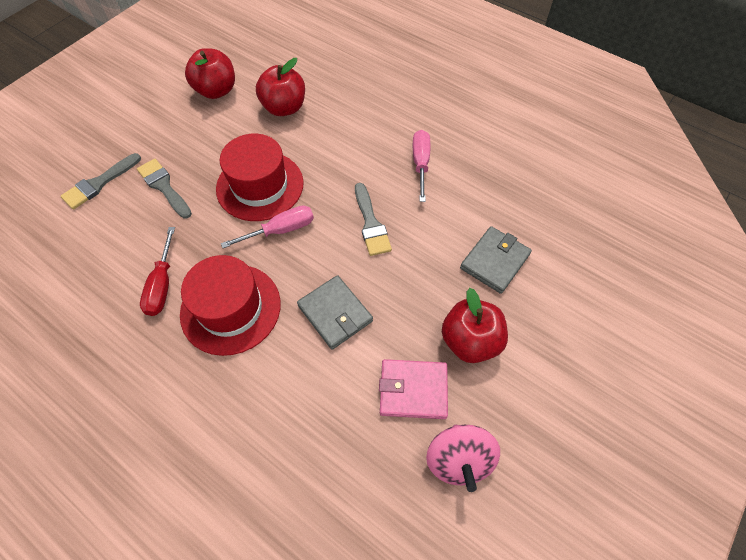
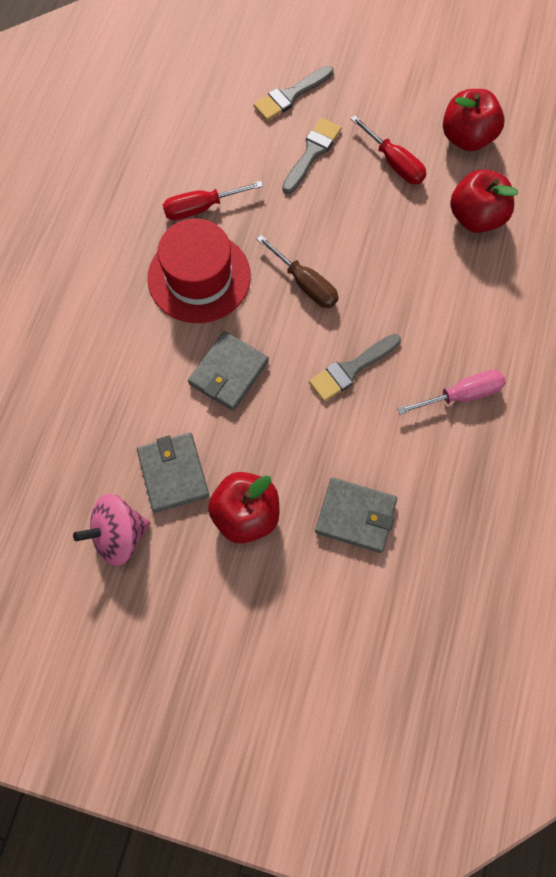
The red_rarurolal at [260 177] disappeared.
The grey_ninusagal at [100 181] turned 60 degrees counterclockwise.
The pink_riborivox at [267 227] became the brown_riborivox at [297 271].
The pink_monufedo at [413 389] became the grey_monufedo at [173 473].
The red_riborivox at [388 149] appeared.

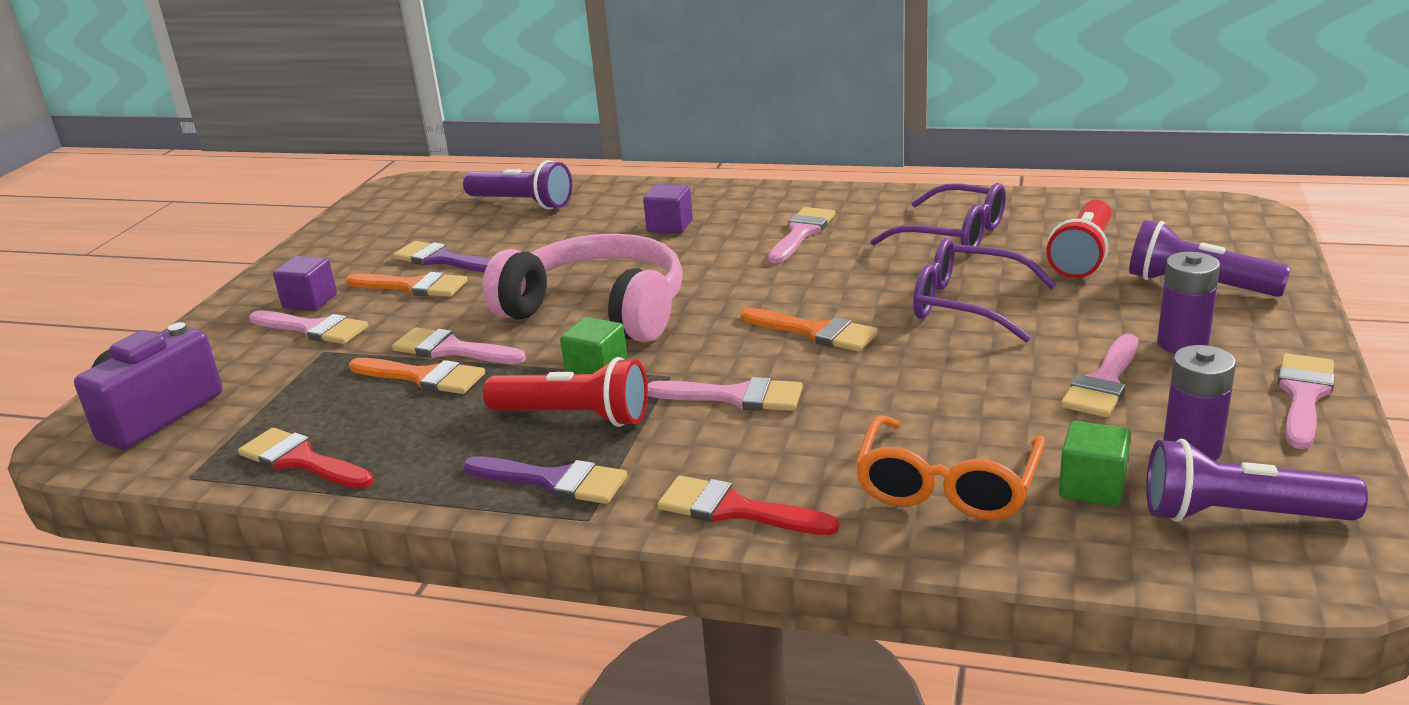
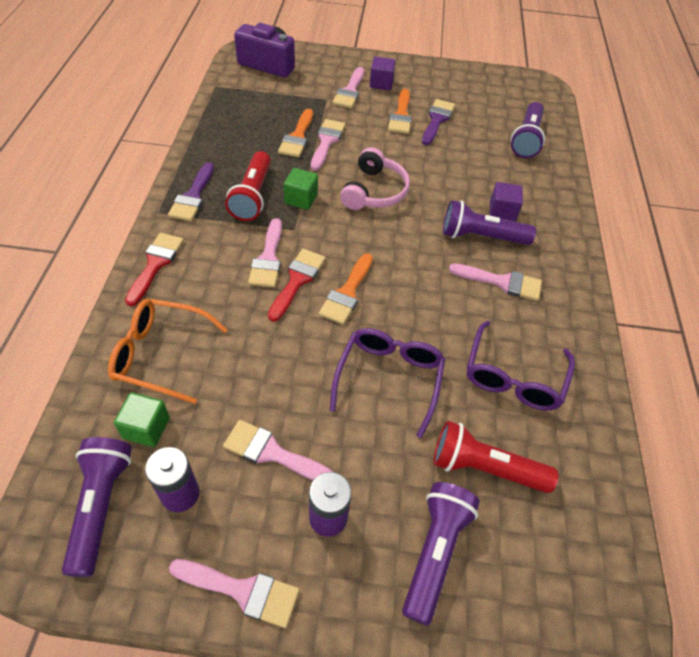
The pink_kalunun at [582 288] changed to 0.64 times the size.
The red_ninusagal moved from [305 458] to [297 285].
The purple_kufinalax at [489 222] appeared.

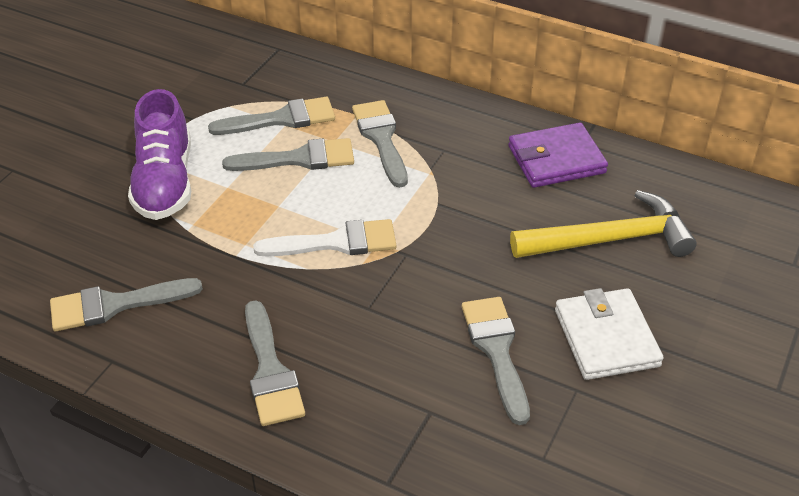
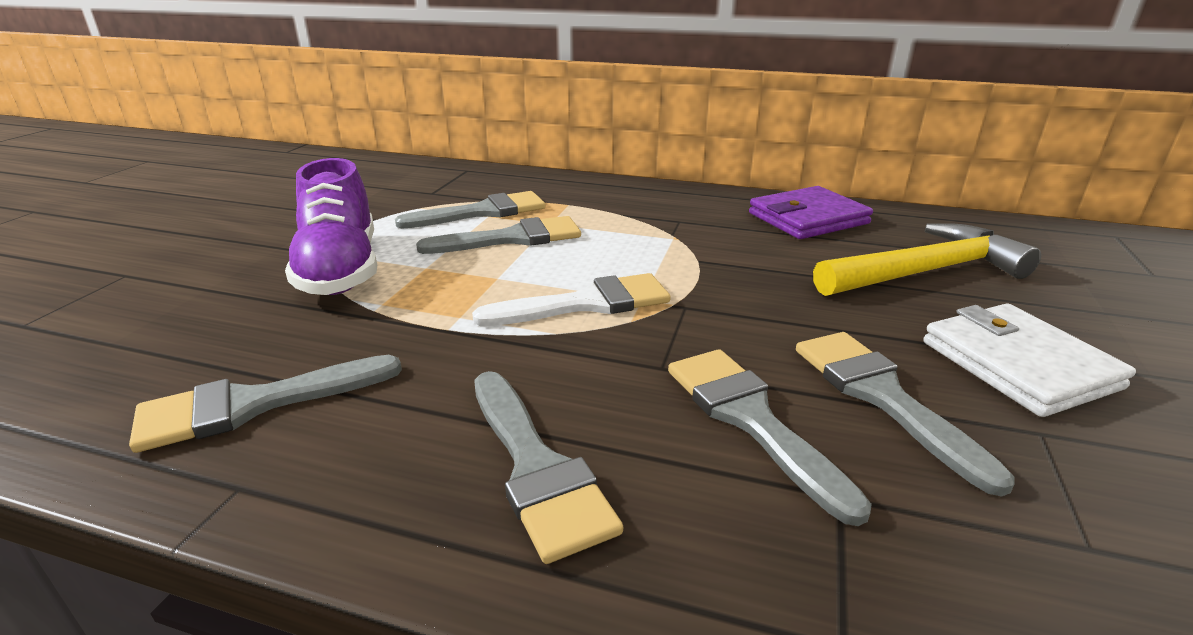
The grey_ninusagal moved from [380 144] to [770 437].

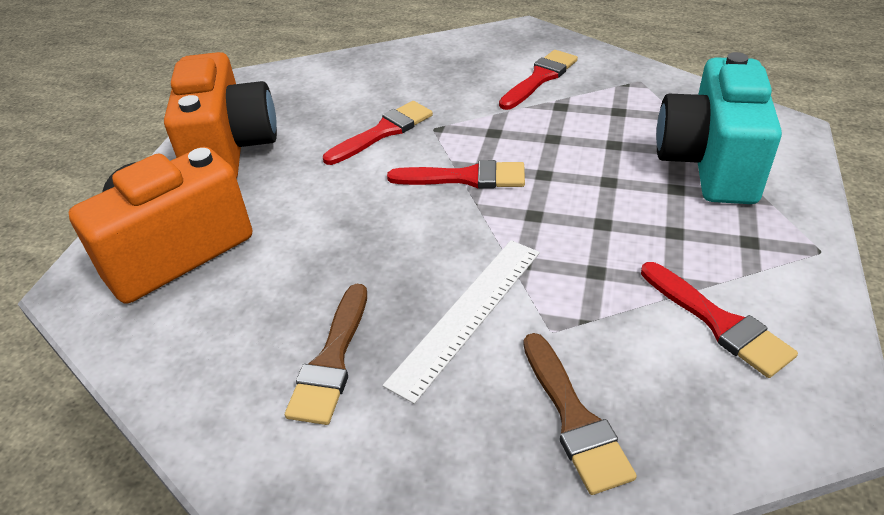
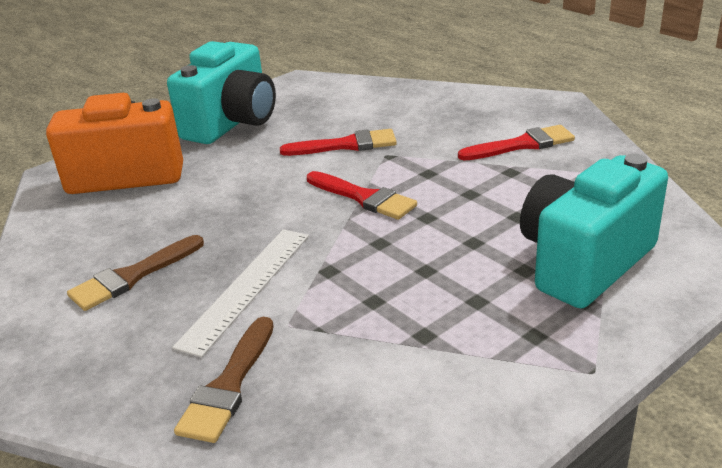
The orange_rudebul at [220 115] became the turquoise_rudebul at [221 92].
The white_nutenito at [461 322] turned 45 degrees counterclockwise.
The red_ninusagal at [719 320] disappeared.

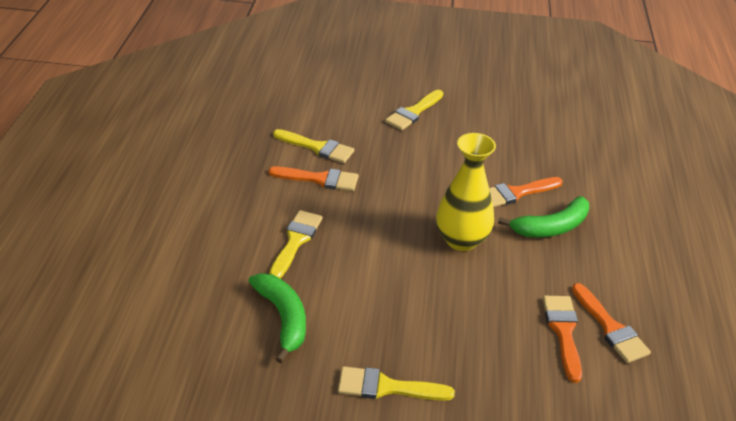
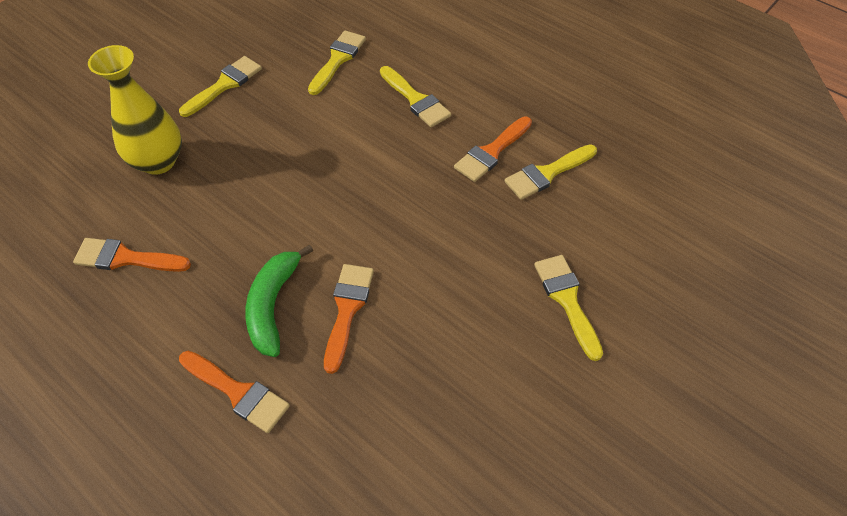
The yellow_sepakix moved from [466 192] to [135 110].
The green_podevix at [277 318] was replaced by the yellow_ninusagal at [337 62].
The orange_ninusagal moved from [562 339] to [234 392].

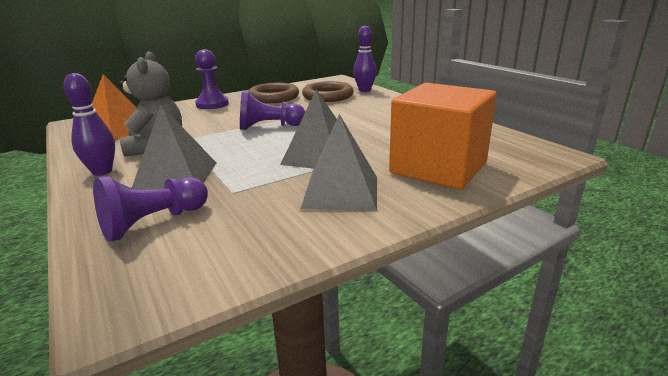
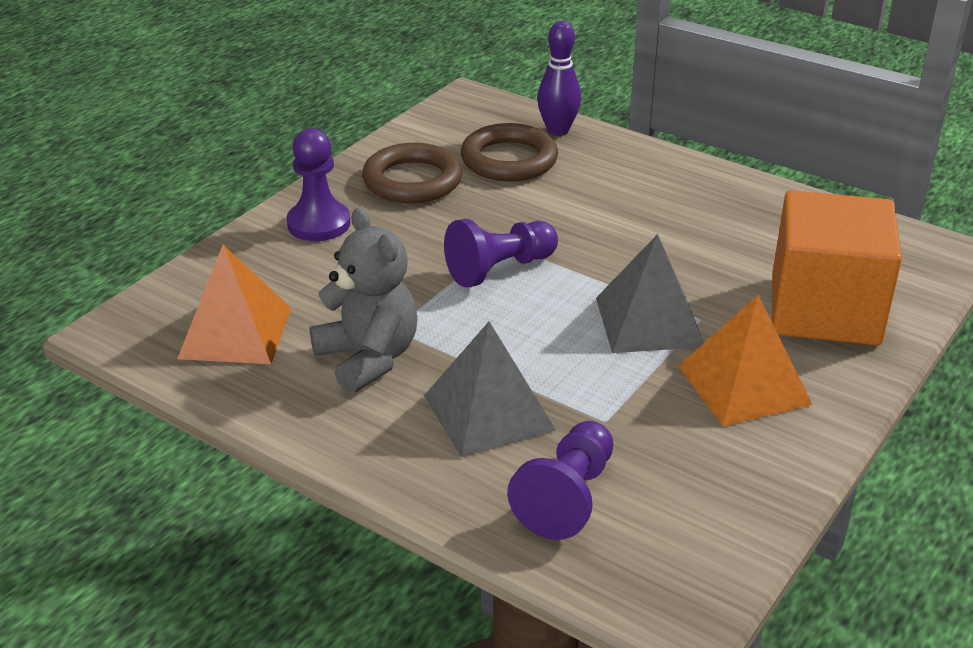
The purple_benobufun at [89 124] disappeared.
The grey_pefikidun at [339 162] became the orange_pefikidun at [745 360].

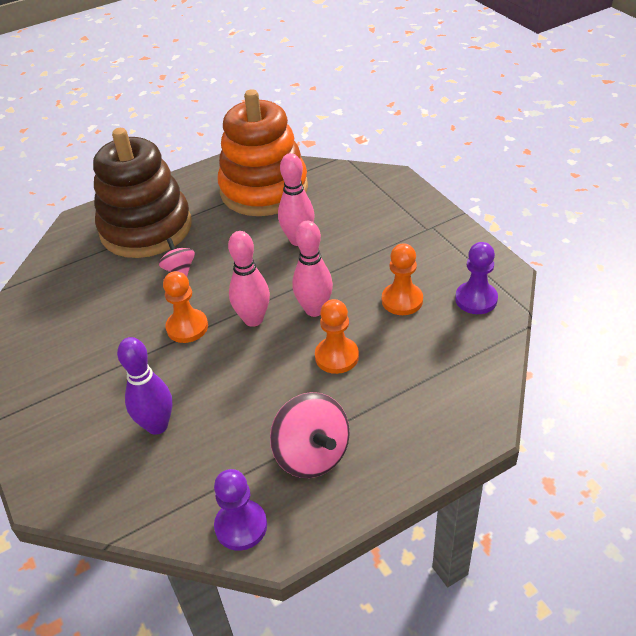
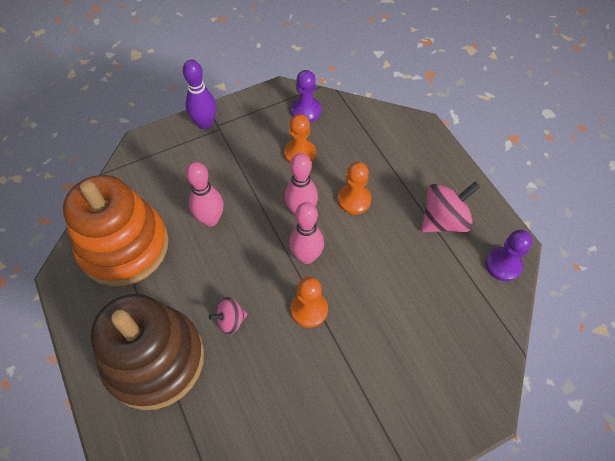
The purple_benobufun moved from [144 386] to [200 95].

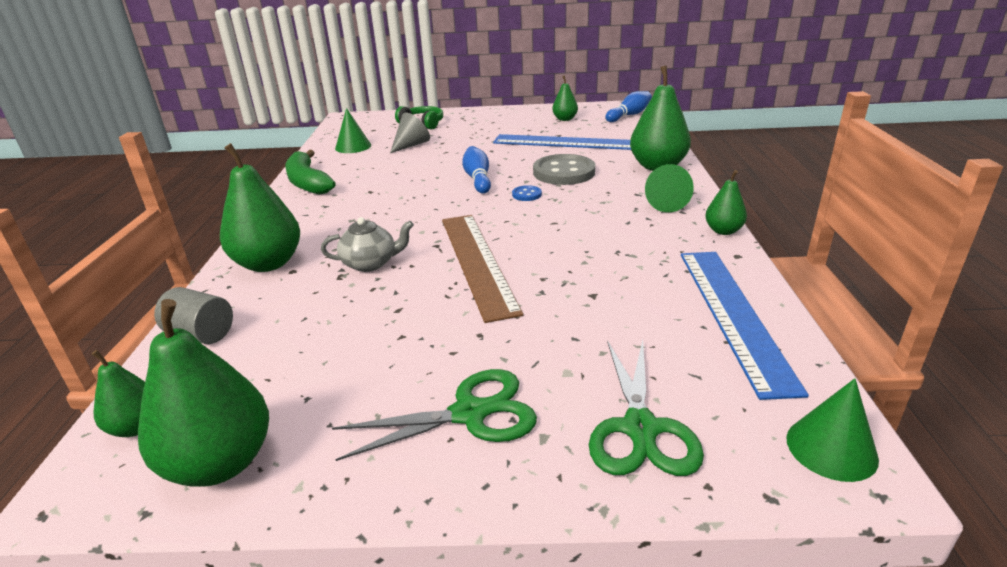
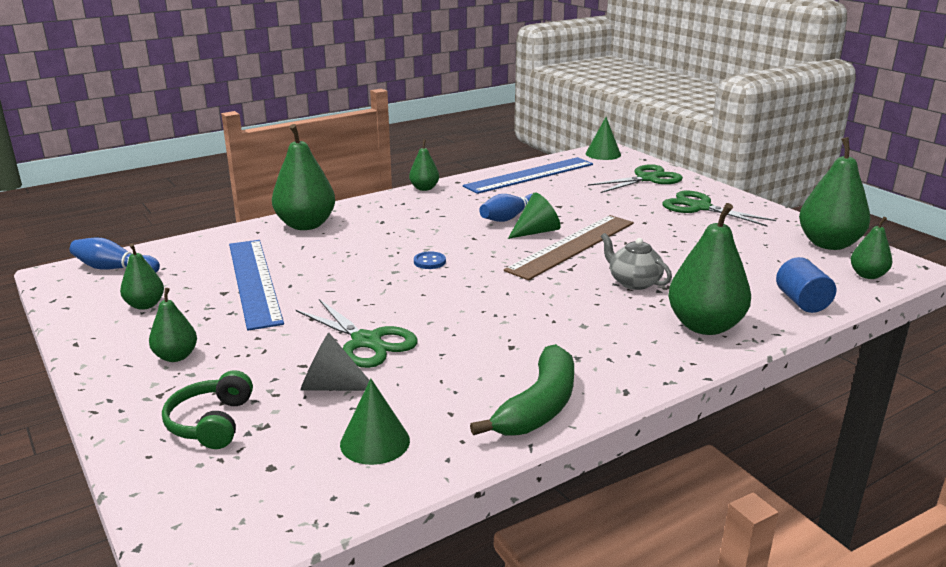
The blue_benobufun moved from [476 170] to [505 208].
The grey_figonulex at [564 169] disappeared.
The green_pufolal moved from [669 188] to [534 215].
The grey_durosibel at [193 315] became the blue_durosibel at [806 285].
The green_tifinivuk at [173 325] appeared.
The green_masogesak at [357 333] appeared.

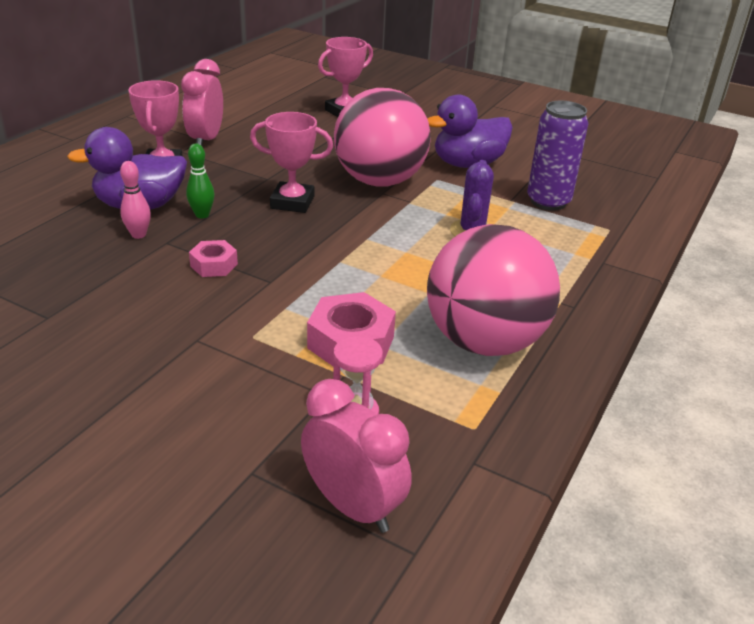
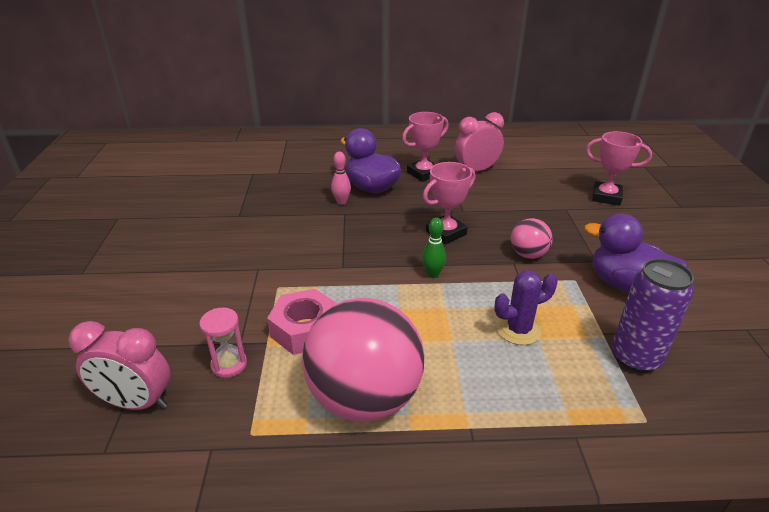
The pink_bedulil at [382 137] changed to 0.47 times the size.
The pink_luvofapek at [291 162] turned 75 degrees clockwise.
The green_benobufun moved from [200 180] to [434 248].
The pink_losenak at [213 258] disappeared.
The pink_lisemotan at [356 456] turned 90 degrees clockwise.

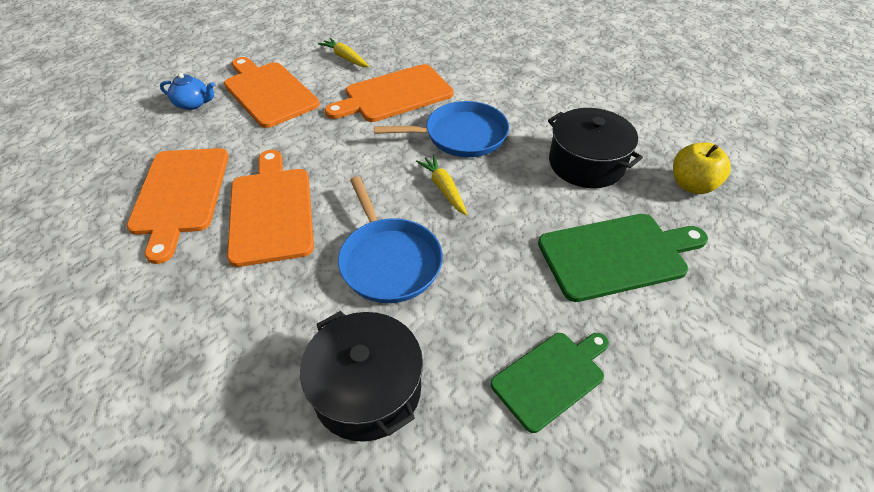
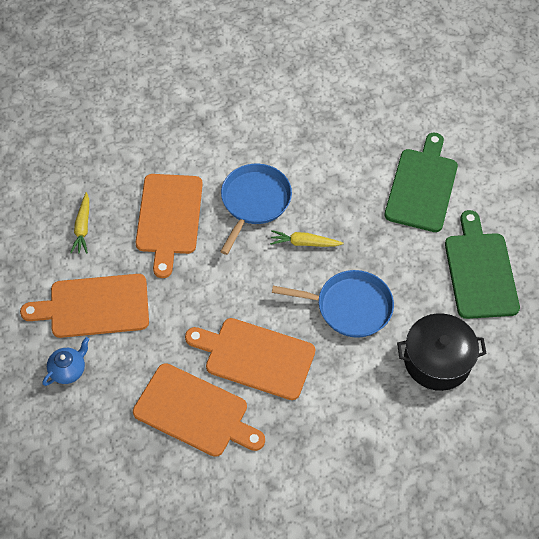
The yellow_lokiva at [343 52] turned 75 degrees counterclockwise.
The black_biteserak at [595 148] disappeared.
The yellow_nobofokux at [702 168] disappeared.
The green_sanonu at [550 383] changed to 1.52 times the size.

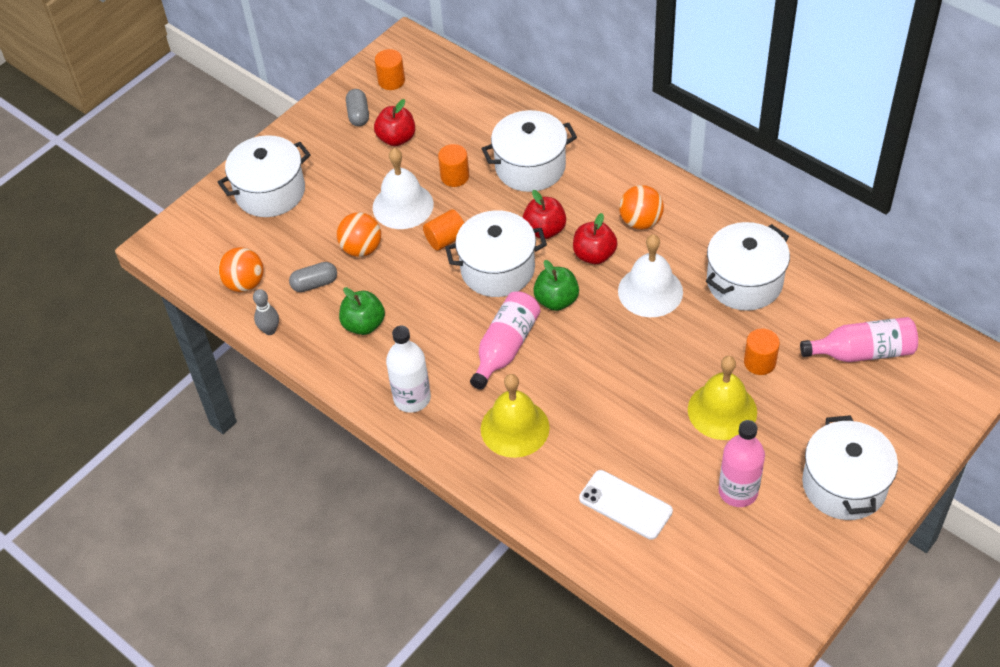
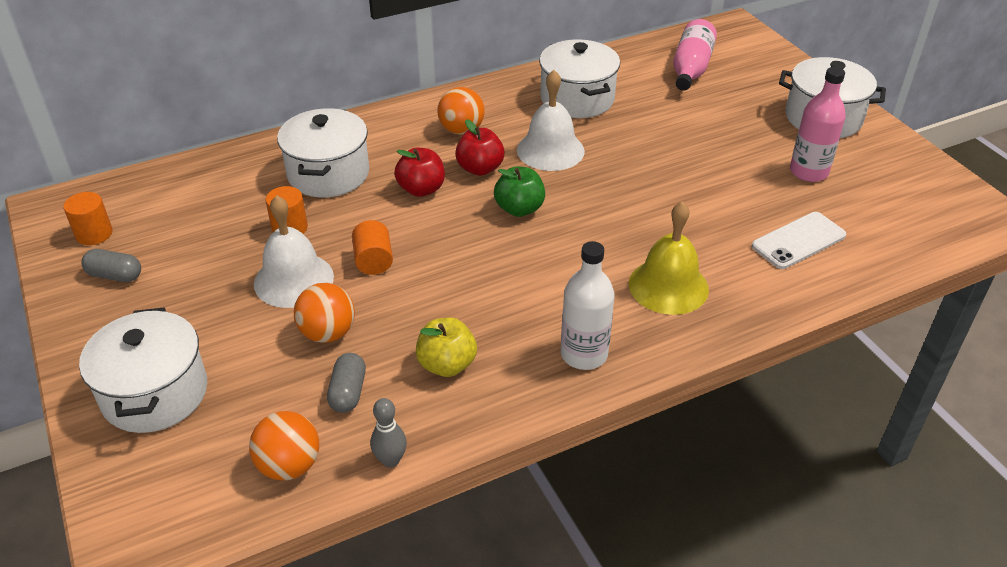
The red_nobofokux at [394 122] disappeared.
The white_biteserak at [496 253] disappeared.
The green_nobofokux at [362 311] became the yellow_nobofokux at [446 347].
The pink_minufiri at [505 340] disappeared.
The orange_durosibel at [762 352] disappeared.
The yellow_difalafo at [722 398] disappeared.

